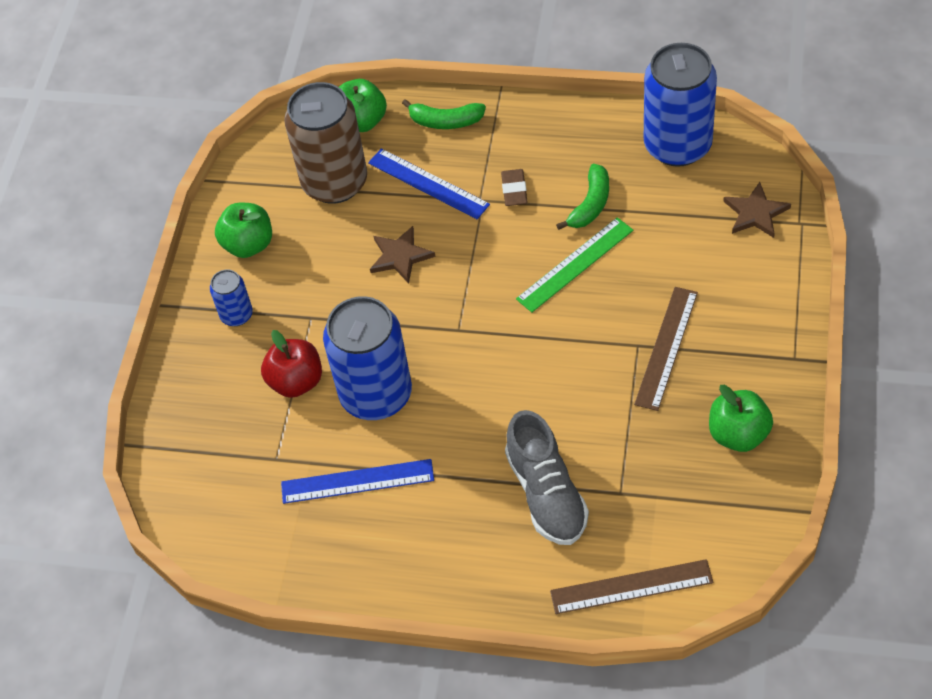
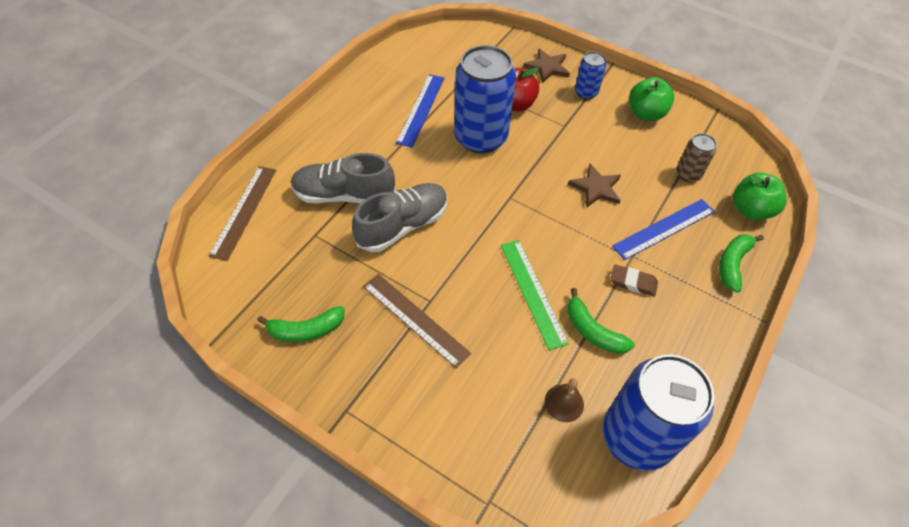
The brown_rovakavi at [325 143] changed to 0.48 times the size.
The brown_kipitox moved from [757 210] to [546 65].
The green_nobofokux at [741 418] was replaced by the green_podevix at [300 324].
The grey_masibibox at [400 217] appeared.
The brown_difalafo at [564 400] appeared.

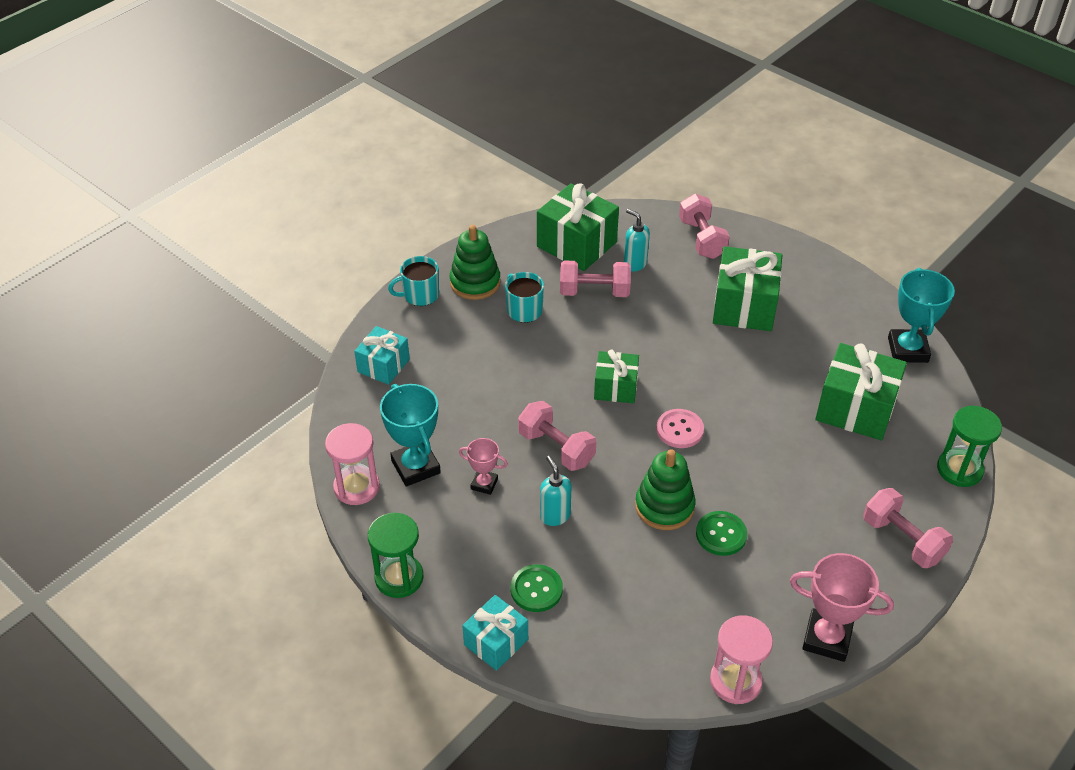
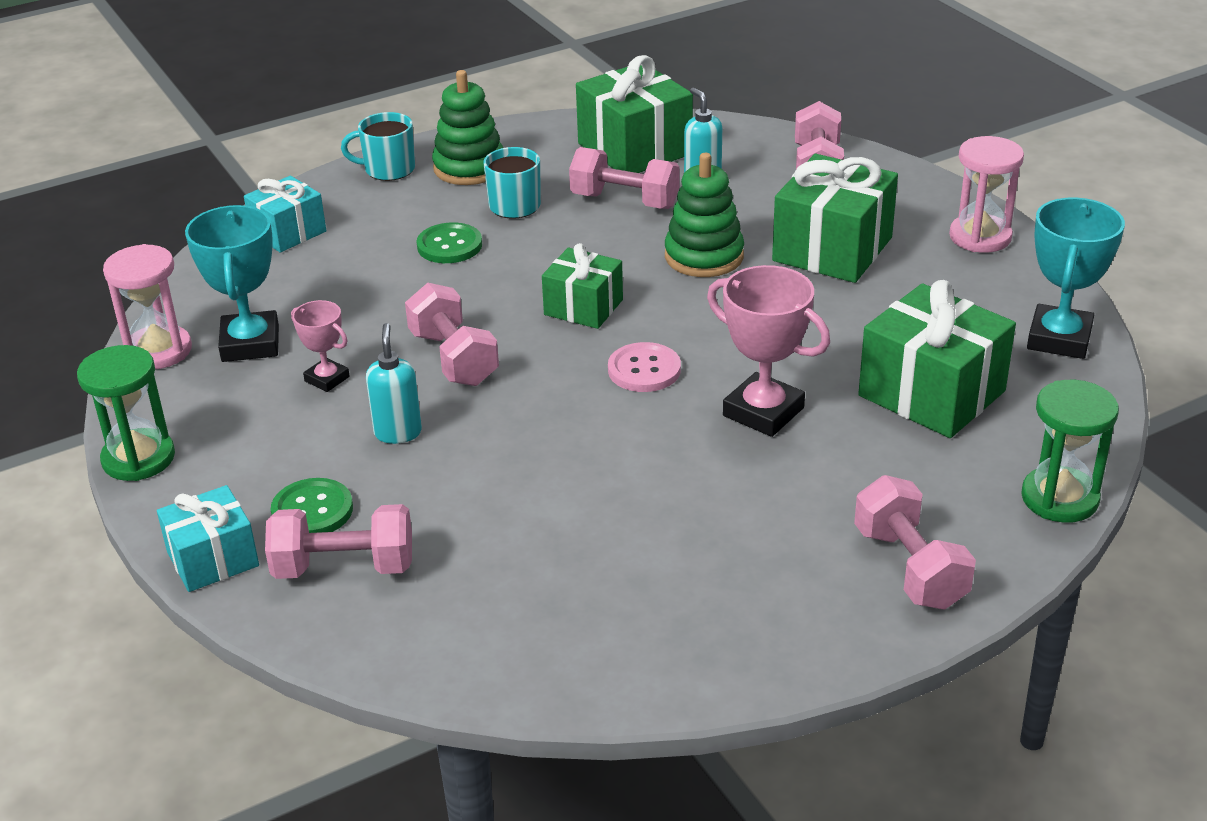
The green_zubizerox moved from [665 489] to [704 215].
The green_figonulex moved from [721 533] to [449 242].
The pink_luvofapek moved from [842 607] to [768 351].
The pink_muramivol moved from [741 659] to [986 194].
The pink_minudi at [338 541] appeared.

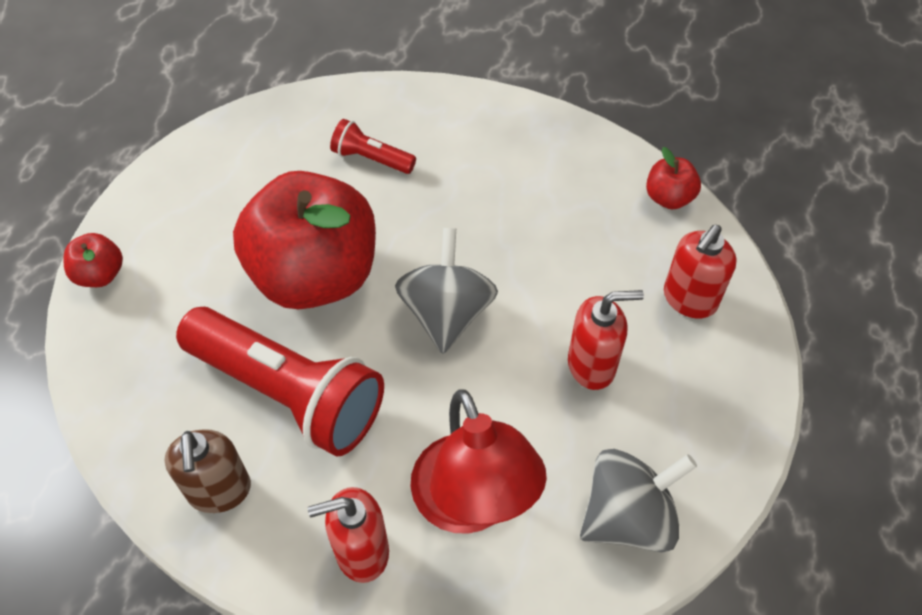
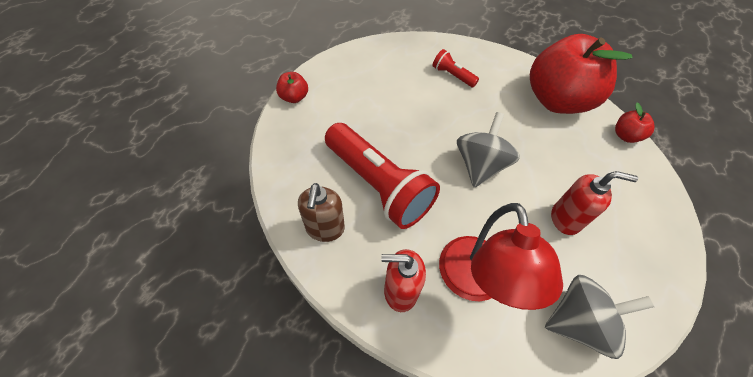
The red_nobofokux moved from [304 240] to [581 74].
The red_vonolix at [700 272] disappeared.

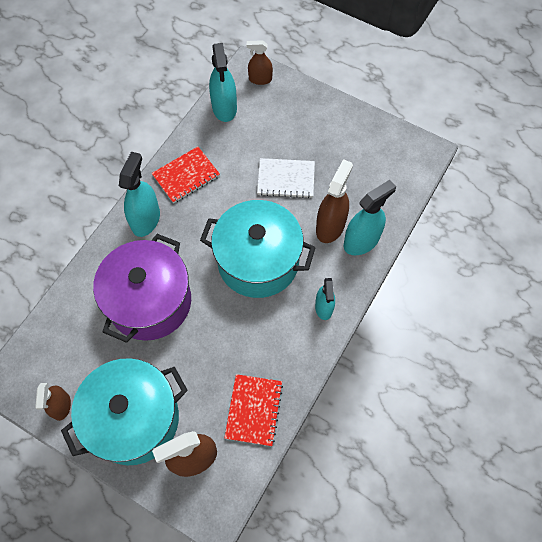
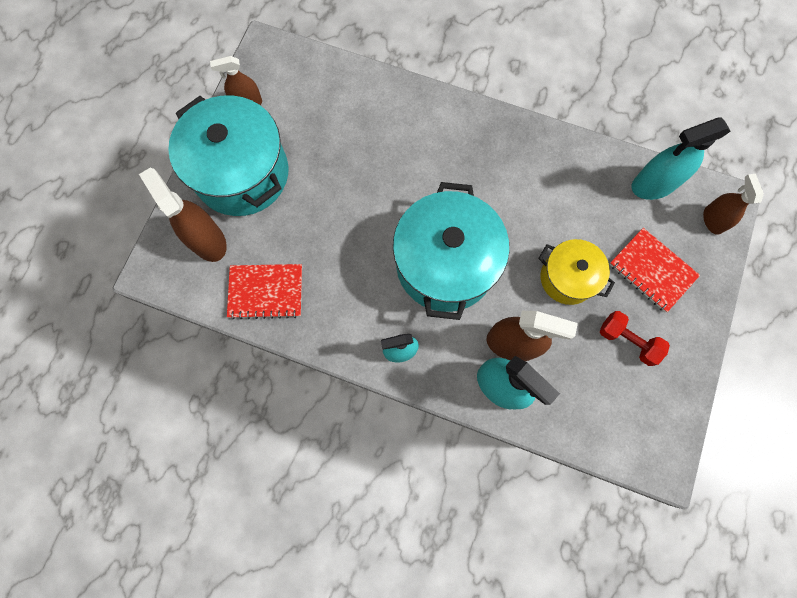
The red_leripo moved from [185 175] to [654 270].
The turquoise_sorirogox at [139 194] disappeared.
The white_leripo at [286 178] was replaced by the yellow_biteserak at [576 272].
The purple_biteserak at [142 288] disappeared.
The red_minudi at [635 338] appeared.

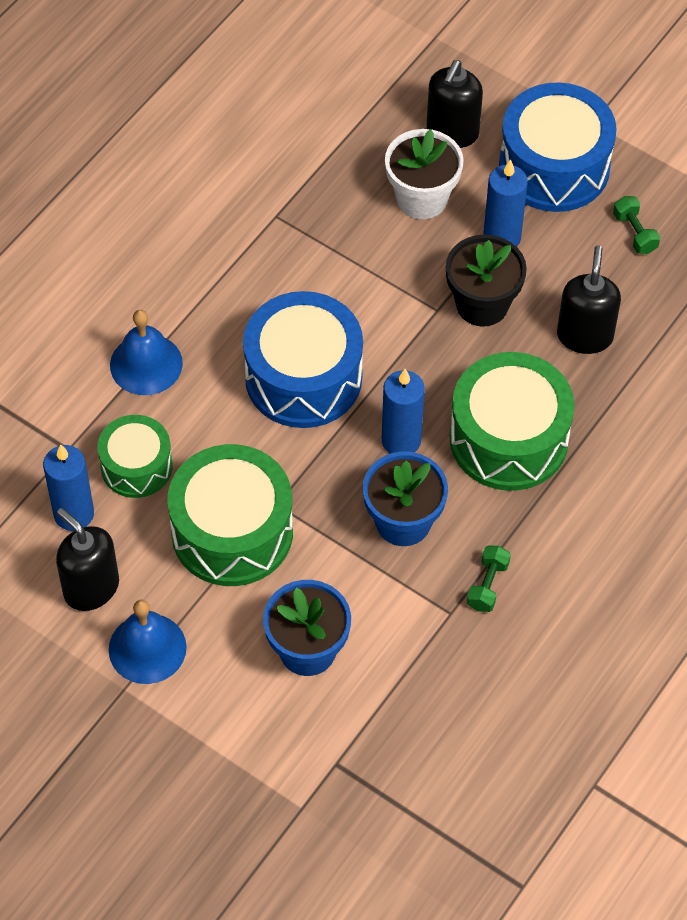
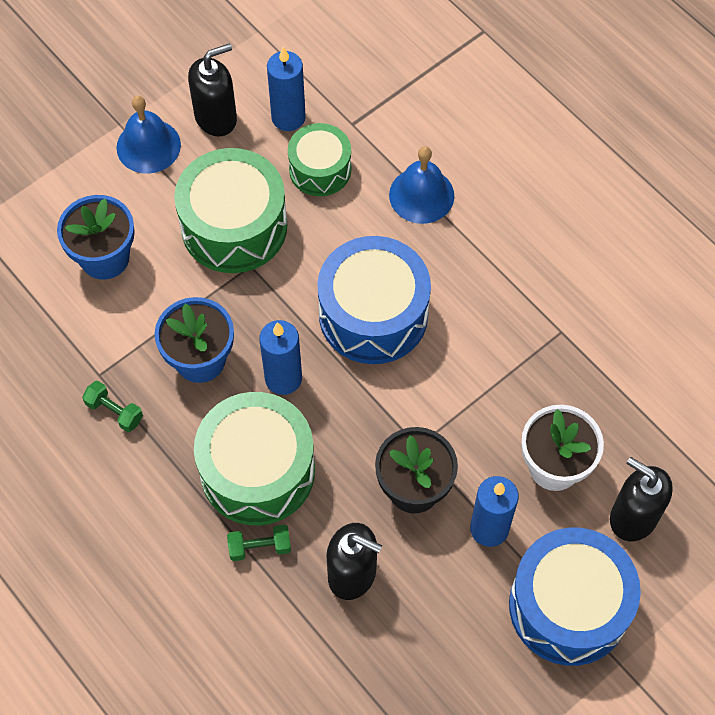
The green_minudi moved from [636 225] to [259 542].

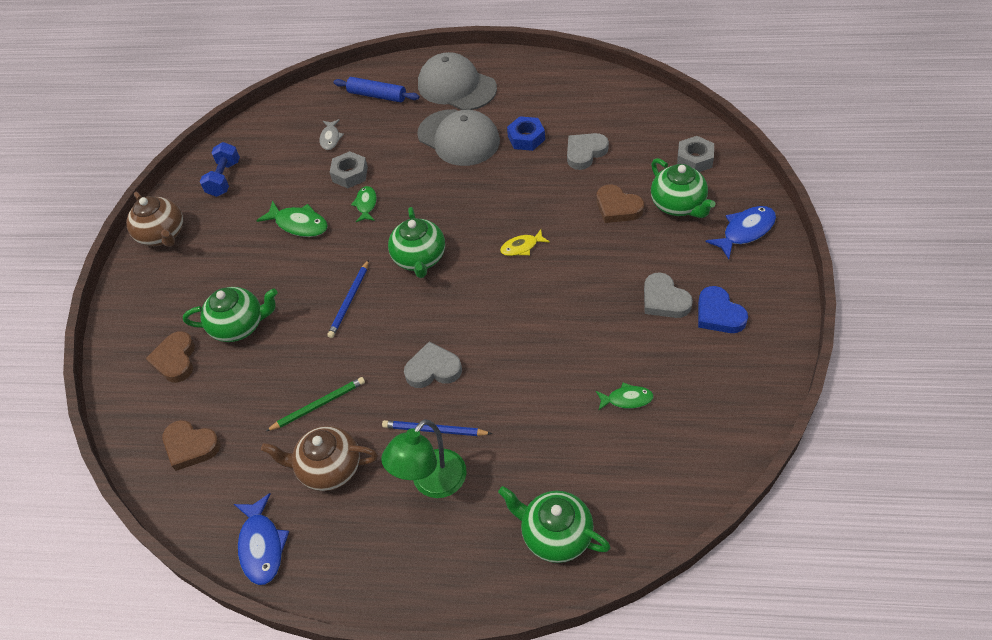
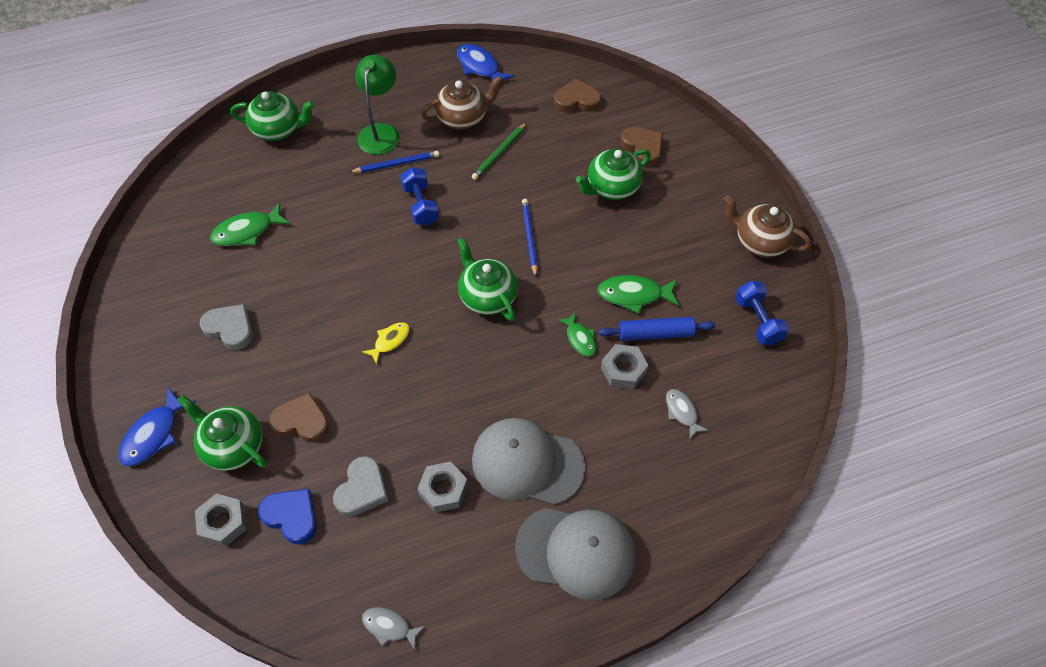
The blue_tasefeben moved from [376 89] to [657 329].
The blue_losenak at [526 133] became the grey_losenak at [442 487].
The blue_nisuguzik moved from [723 309] to [287 516].
The grey_nisuguzik at [433 365] was replaced by the blue_minudi at [419 196].
The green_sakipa at [625 396] changed to 1.57 times the size.
The grey_sakipa at [393 628] appeared.

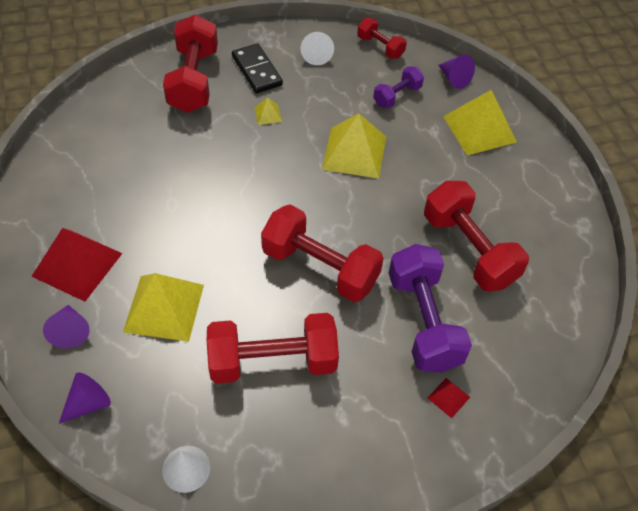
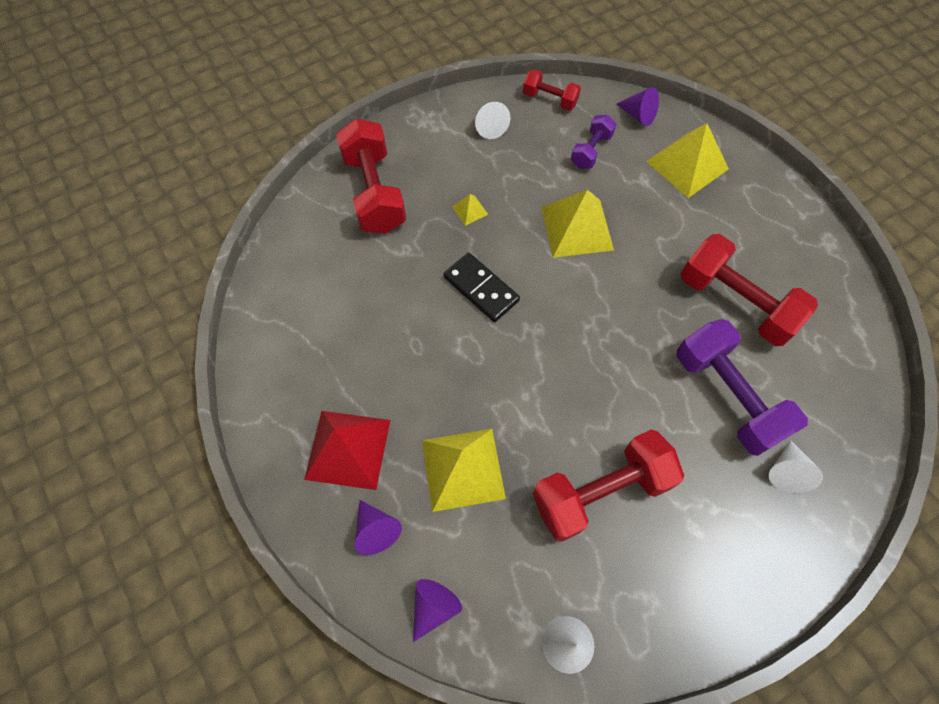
The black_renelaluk moved from [257 68] to [481 287].
The red_minudi at [322 253] disappeared.
The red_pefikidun at [449 398] was replaced by the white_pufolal at [796 467].

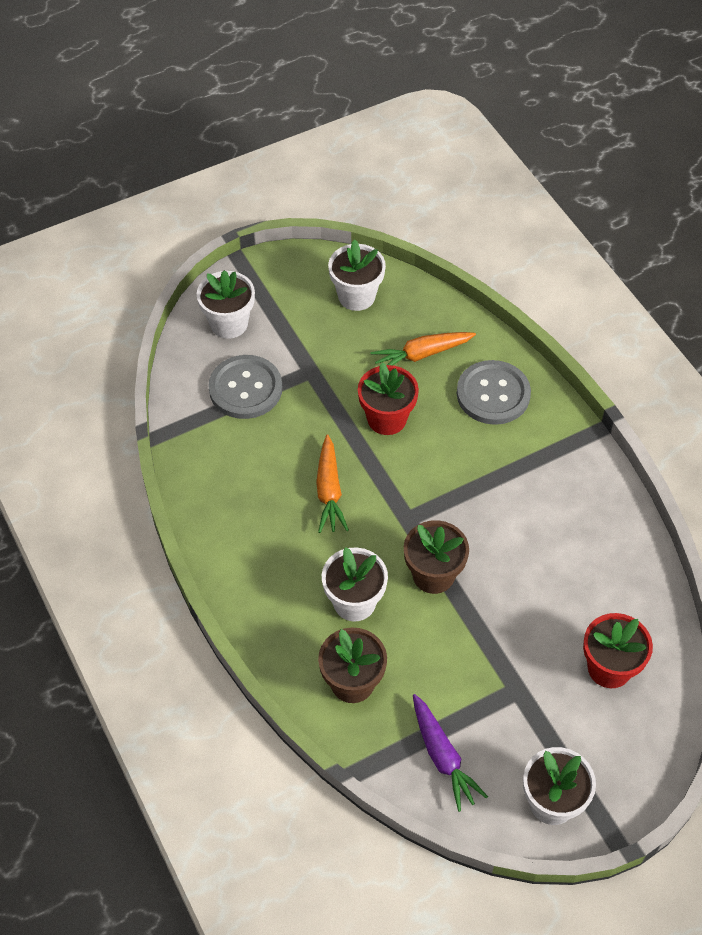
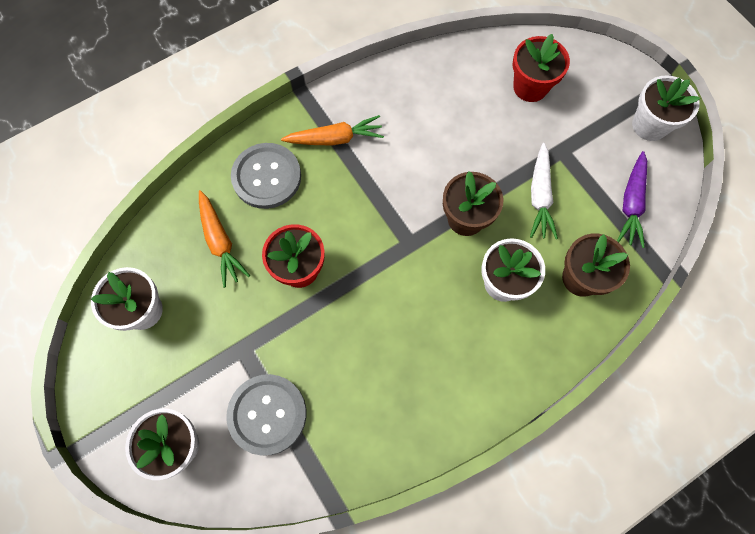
The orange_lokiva moved from [332 483] to [332 130].
The purple_lokiva at [450 753] turned 135 degrees clockwise.
The white_lokiva at [544 191] appeared.

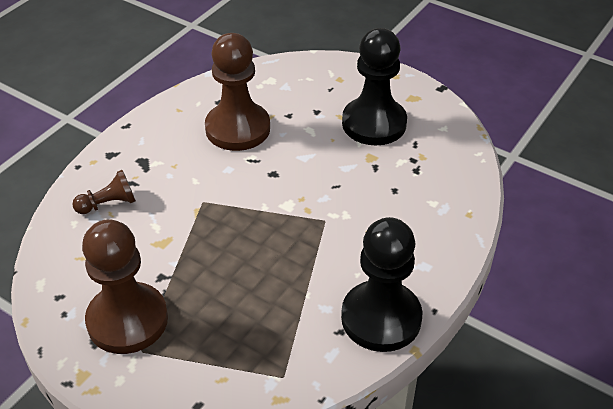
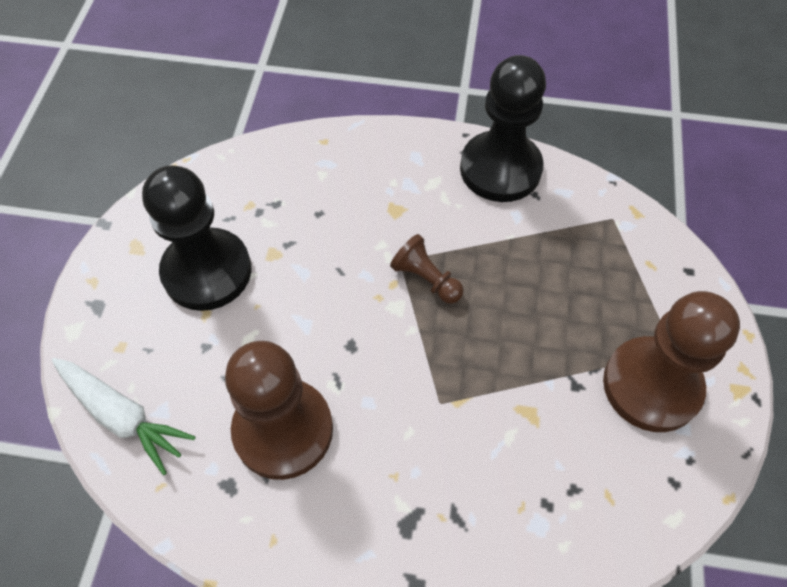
The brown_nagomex moved from [104 192] to [427 269].
The white_lokiva at [123 416] appeared.

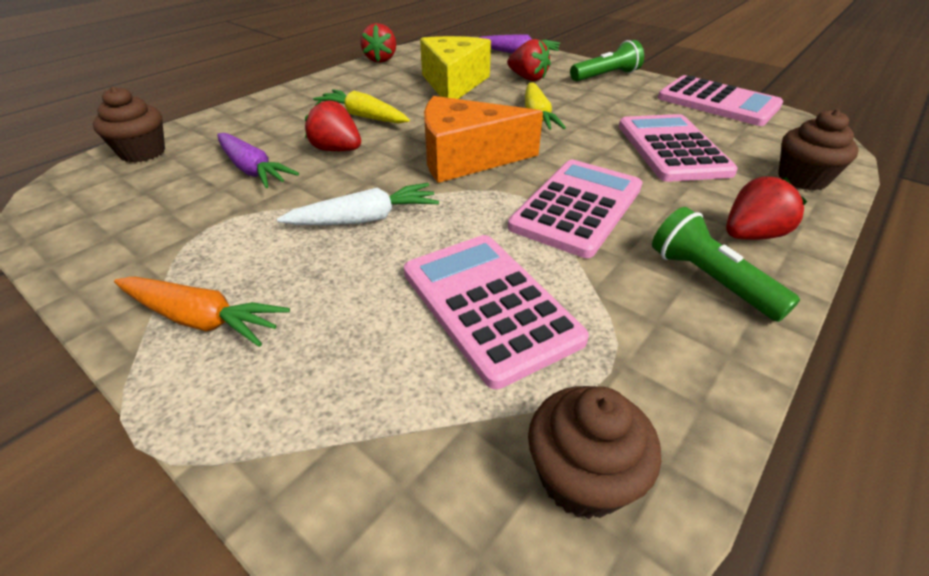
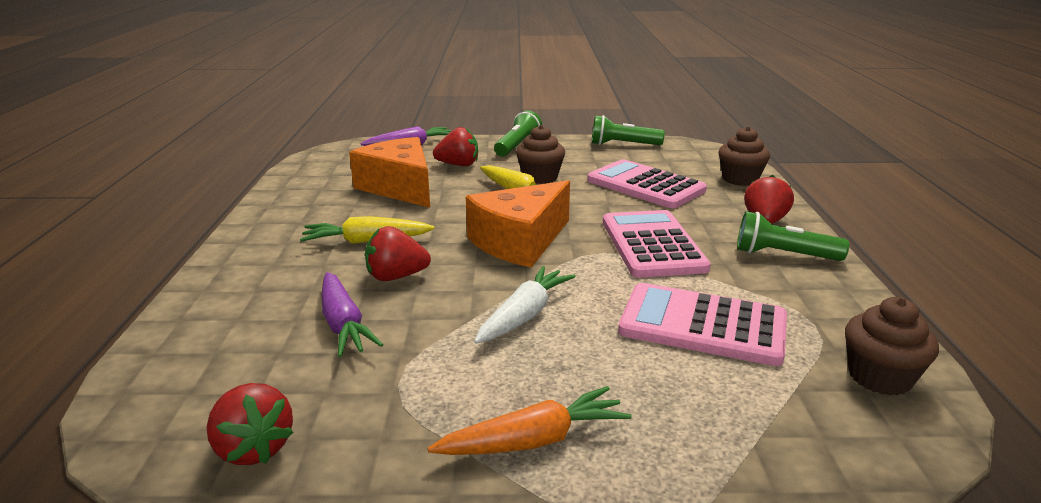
The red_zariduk moved from [378 43] to [250 424].
The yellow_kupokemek at [455 67] became the orange_kupokemek at [389 172].
The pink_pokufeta at [720 100] was replaced by the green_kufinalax at [628 130].
The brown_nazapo moved from [129 124] to [540 154].
The purple_lokiva at [258 160] turned 60 degrees clockwise.

